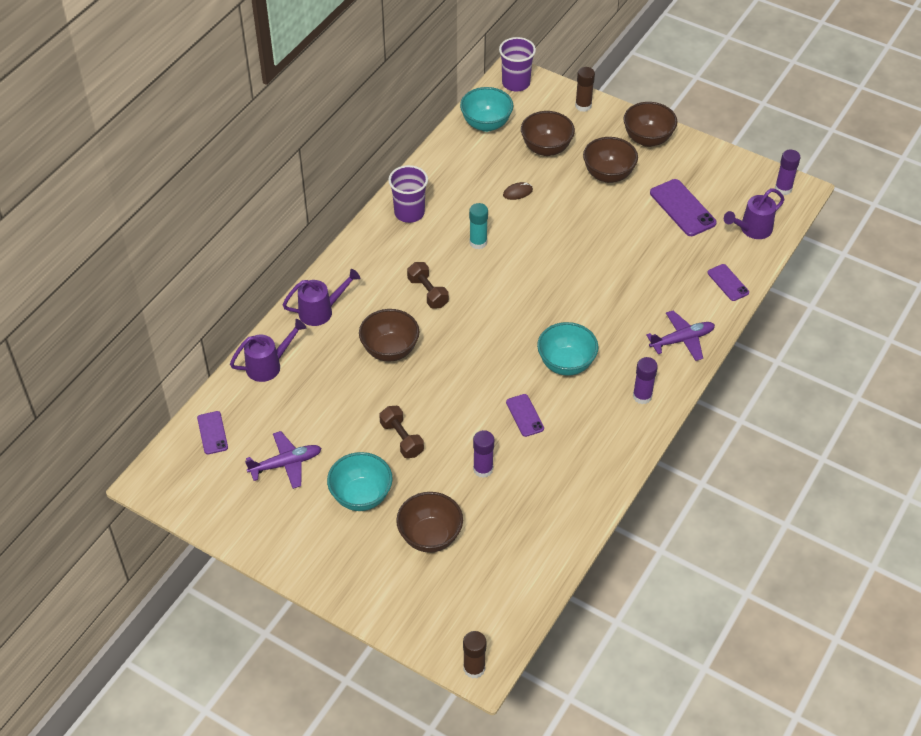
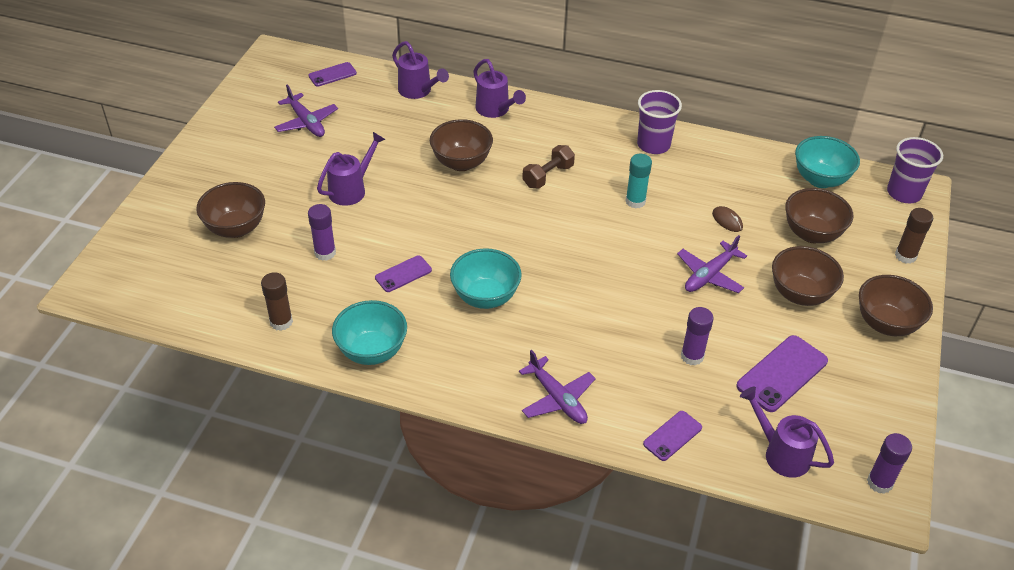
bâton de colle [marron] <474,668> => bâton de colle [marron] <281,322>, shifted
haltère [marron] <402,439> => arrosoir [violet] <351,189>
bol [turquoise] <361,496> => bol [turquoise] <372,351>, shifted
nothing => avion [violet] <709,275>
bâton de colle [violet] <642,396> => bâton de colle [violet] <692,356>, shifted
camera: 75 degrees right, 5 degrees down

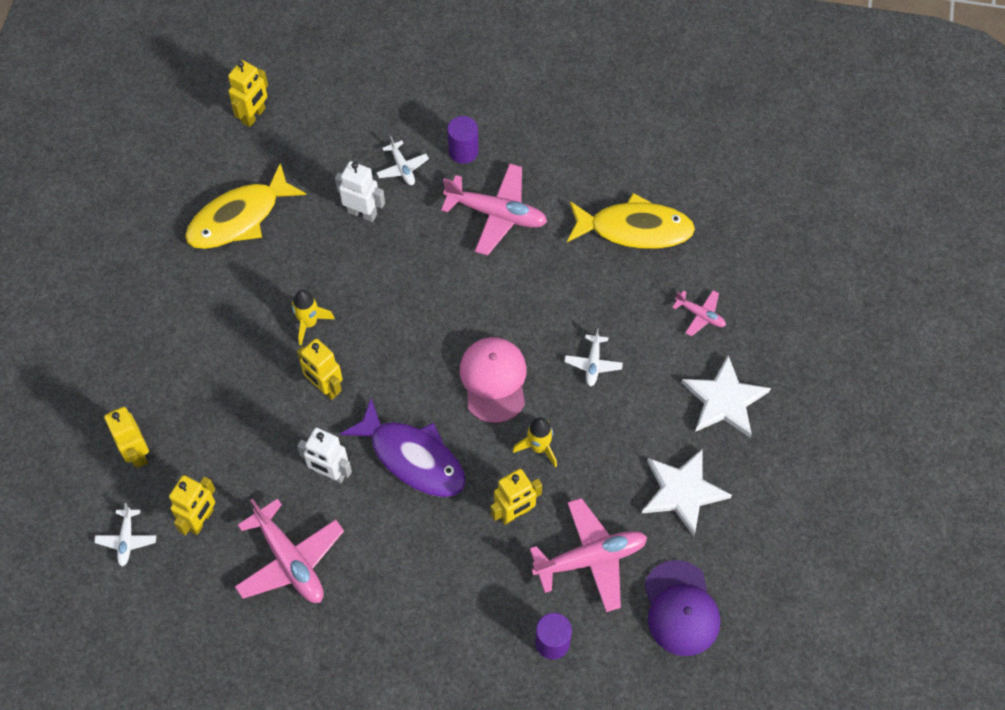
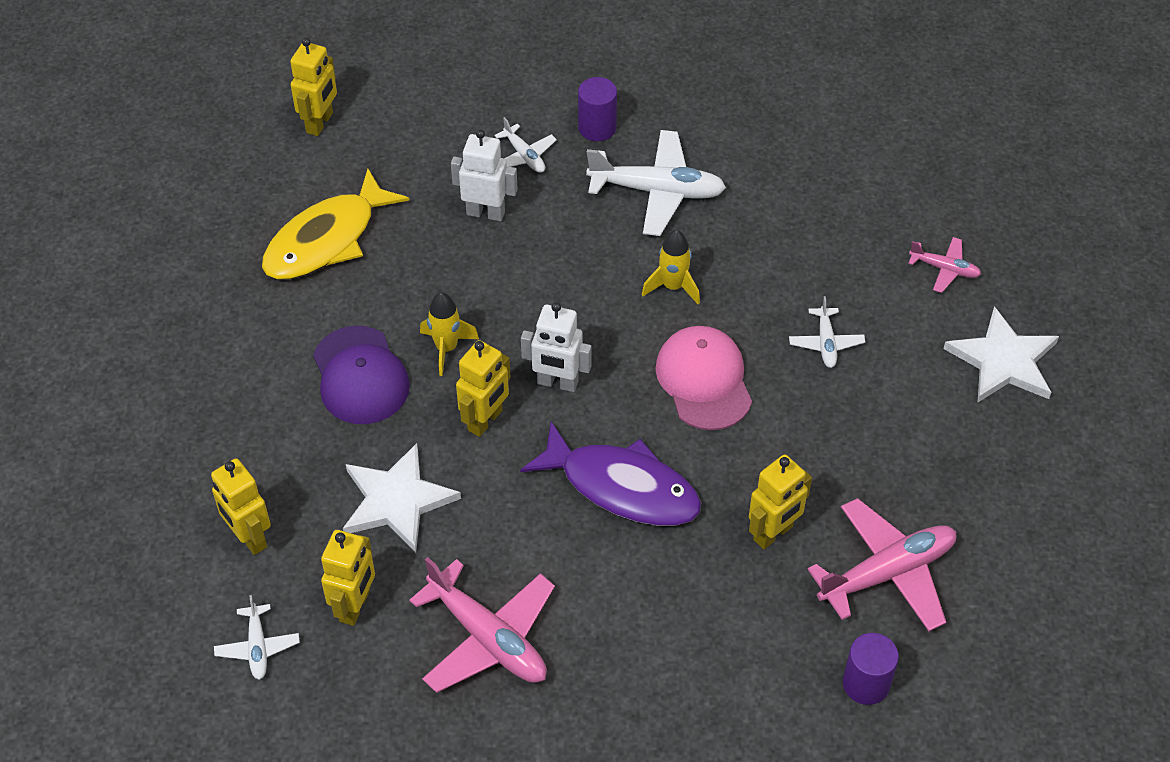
casquette [violet] <681,608> => casquette [violet] <360,376>, shifted
étoile [blanc] <682,492> => étoile [blanc] <397,500>, shifted
robot [jaune] <325,387> => robot [jaune] <485,420>, 90 degrees counterclockwise
robot [blanc] <330,473> => robot [blanc] <557,383>, shifted
avion [rose] <496,214> => avion [blanc] <657,191>
fusée [jaune] <538,447> => fusée [jaune] <673,287>, shifted
poisson [jaune] <634,229> => nothing
camera: 10 degrees left, 10 degrees down

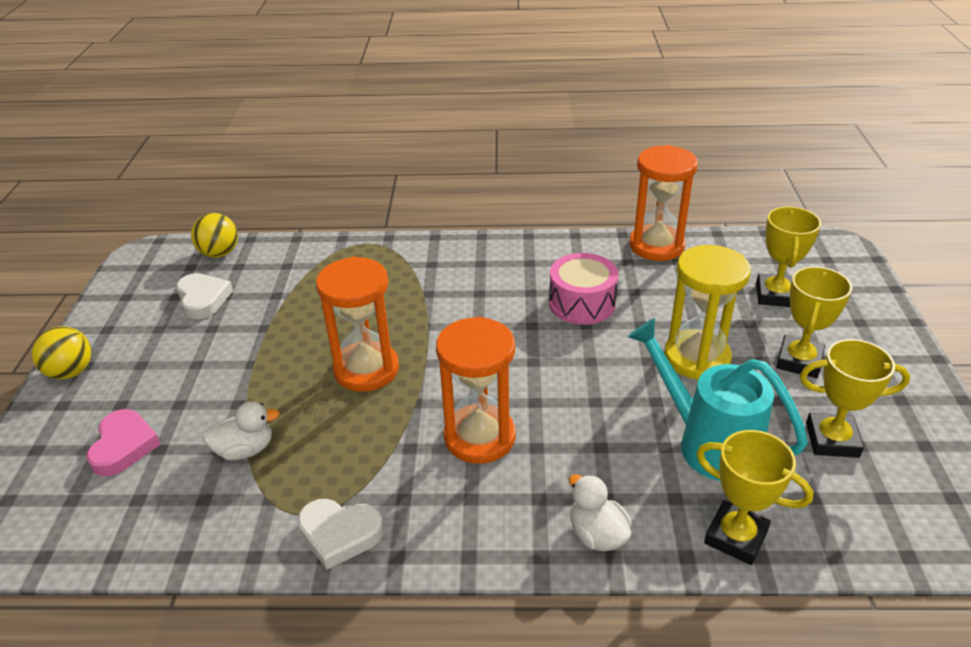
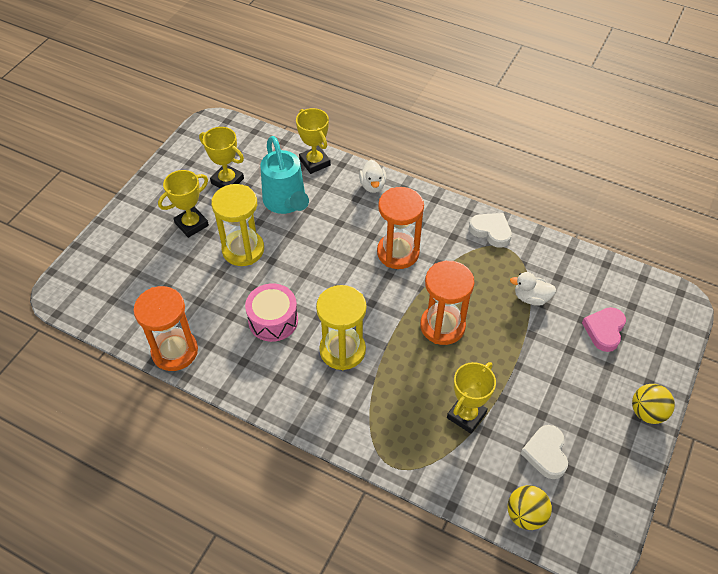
nothing => sablier [jaune] <342,350>
trophée [jaune] <775,295> => trophée [jaune] <466,415>, shifted
camera: 155 degrees left, 15 degrees up

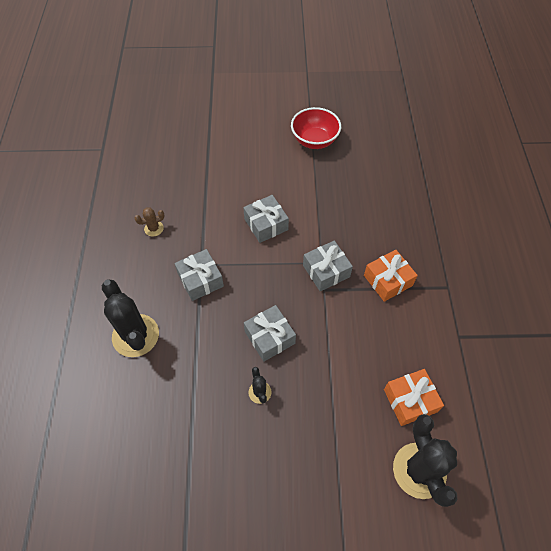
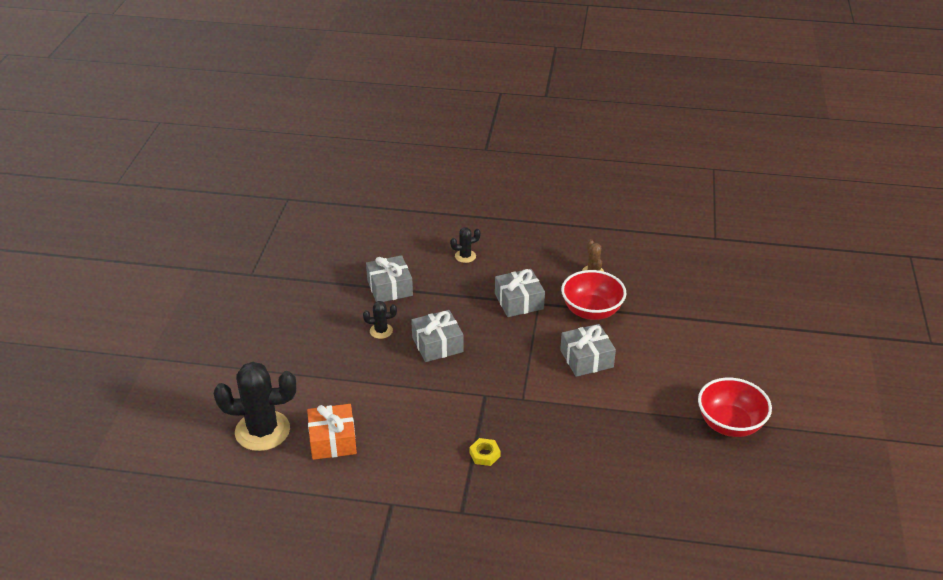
cadeau [gris] <326,271> => cadeau [gris] <389,288>, shifted
cactus [noir] <135,335> => cactus [noir] <465,256>, x0.47
cadeau [orange] <388,280> => écrou [jaune] <484,454>
nothing => bol [rouge] <591,311>
camera: 100 degrees right, 20 degrees down

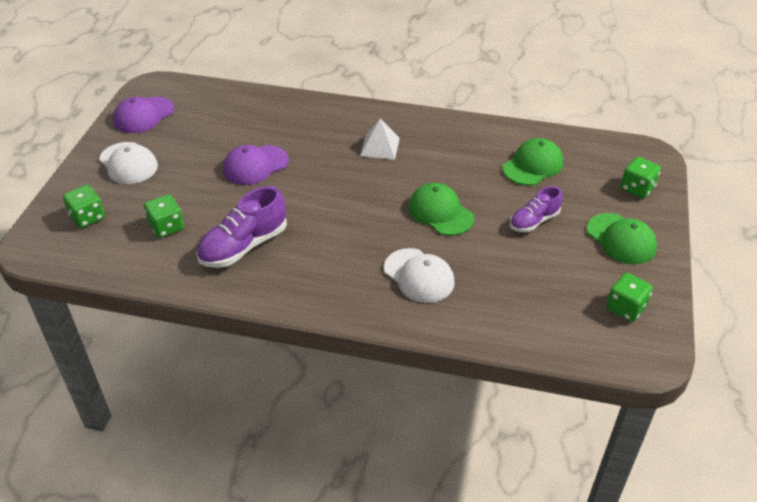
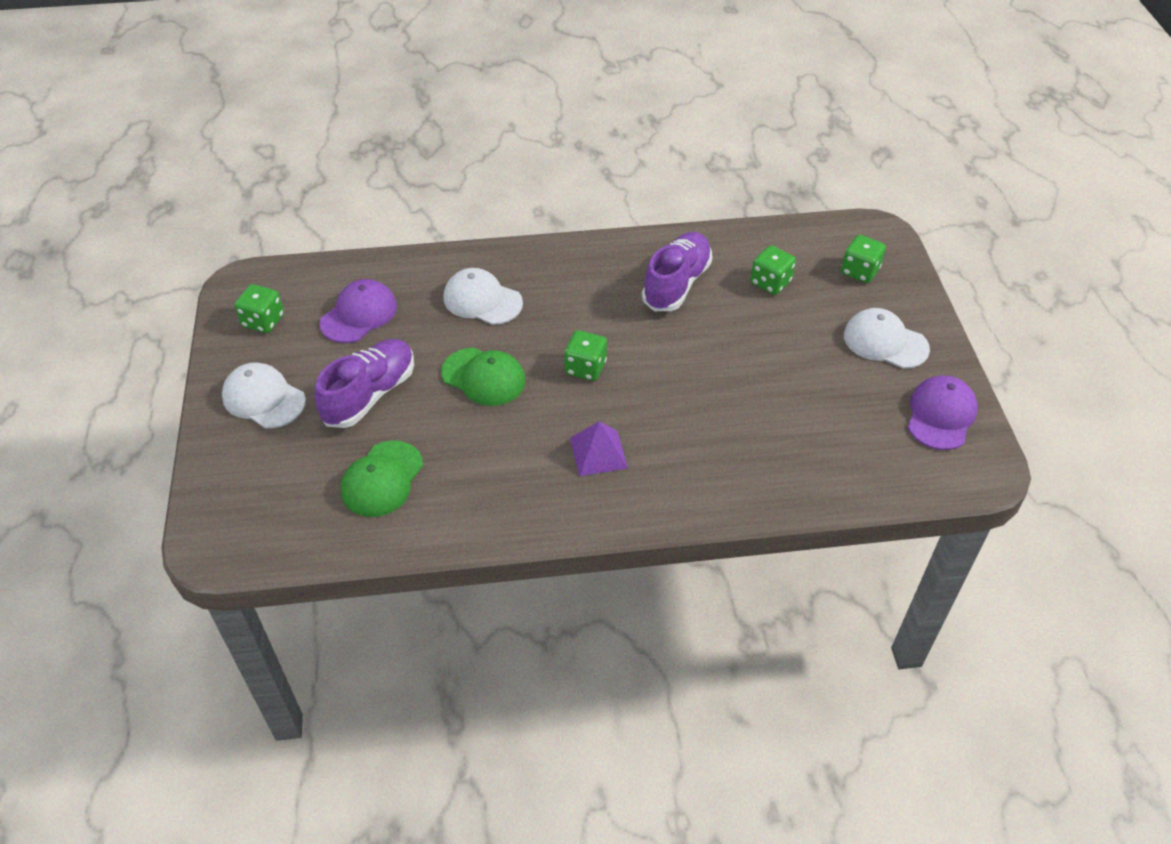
casquette [vert] <621,239> => casquette [blanc] <263,398>
chaussure [violet] <534,221> => chaussure [violet] <370,395>, x1.60
casquette [violet] <255,165> => casquette [violet] <359,315>, shifted
dé [vert] <637,188> => dé [vert] <585,368>, shifted
pyramide [blanc] <380,147> => pyramide [violet] <598,453>
camera: 160 degrees right, 5 degrees up

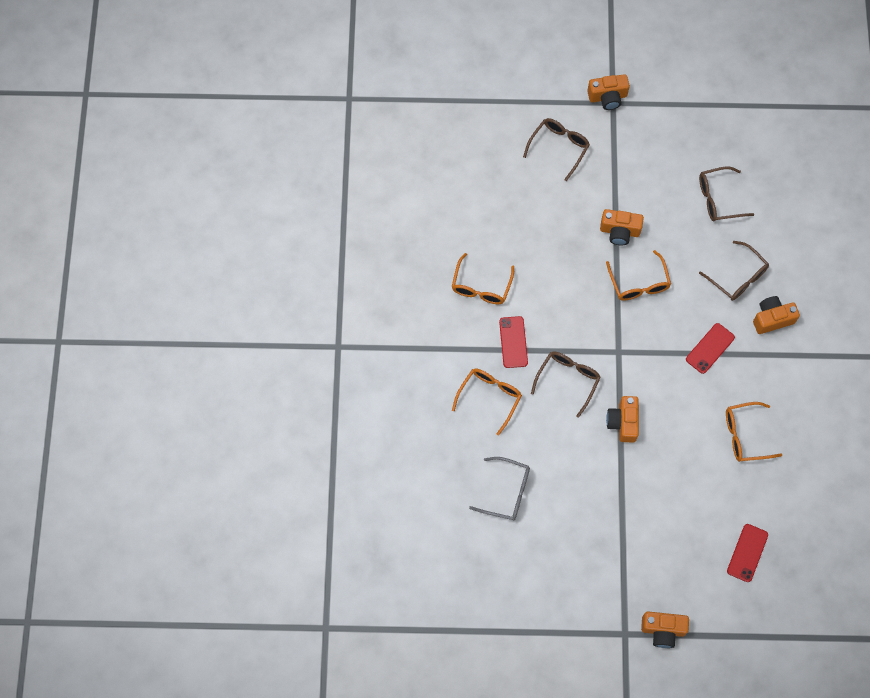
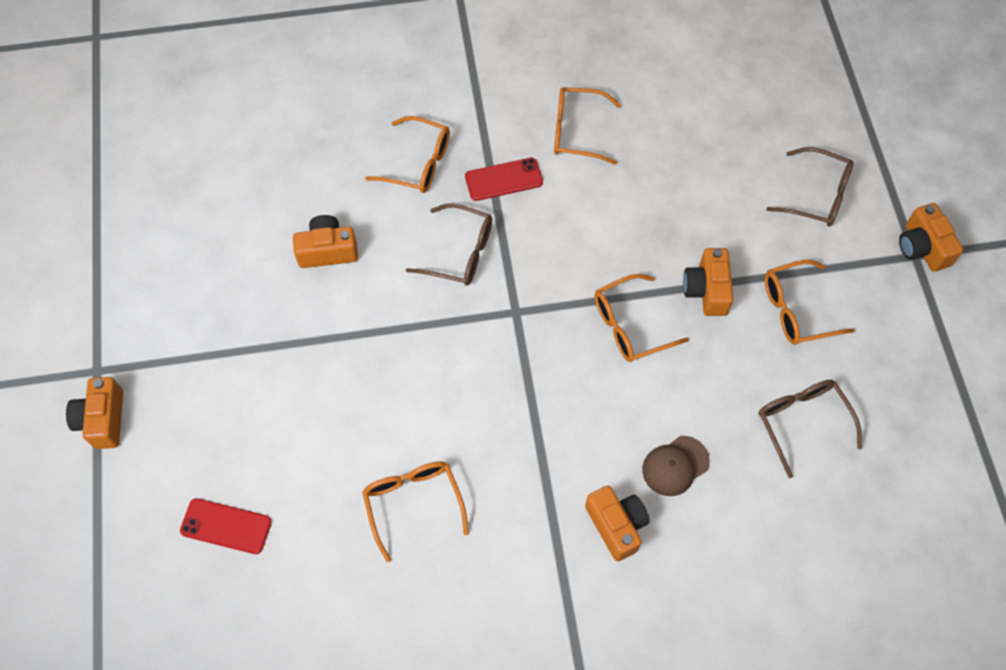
appareil photo [orange] <623,422> => appareil photo [orange] <327,250>, shifted
lunettes [marron] <738,277> => casquette [marron] <675,466>
nothing => lunettes [orange] <796,310>
lunettes [gris] <507,492> => nothing
téléphone [rouge] <710,348> => nothing
camera: 80 degrees right, 5 degrees down

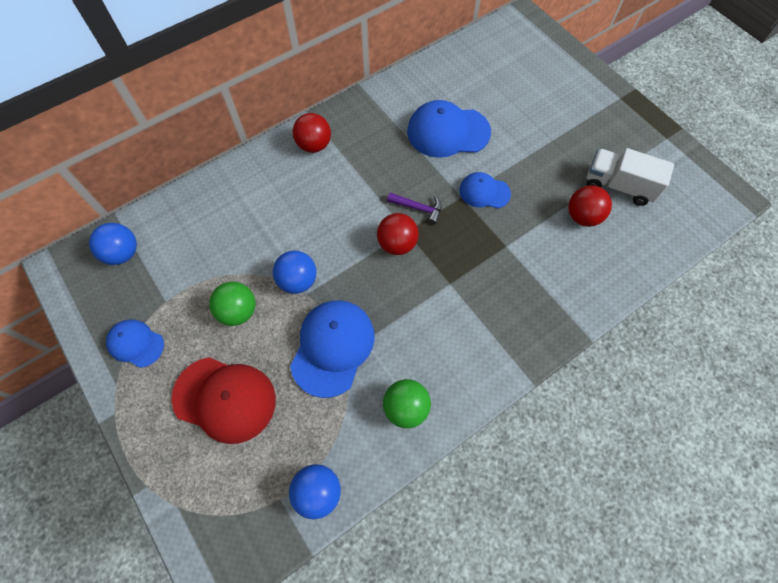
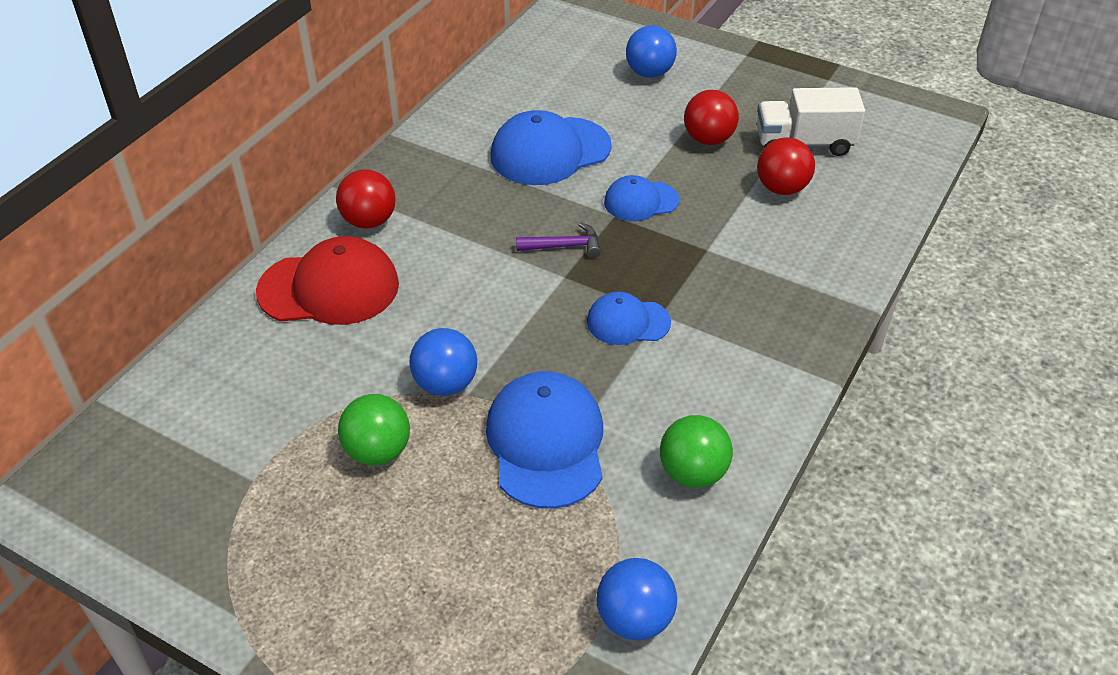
casquette [rouge] <225,399> => casquette [rouge] <329,288>, shifted
casquette [bleu] <135,343> => casquette [bleu] <628,322>, shifted
balle [bleu] <123,253> => balle [bleu] <649,73>, shifted
balle [rouge] <397,244> => balle [rouge] <708,139>, shifted
camera: 25 degrees left, 20 degrees down

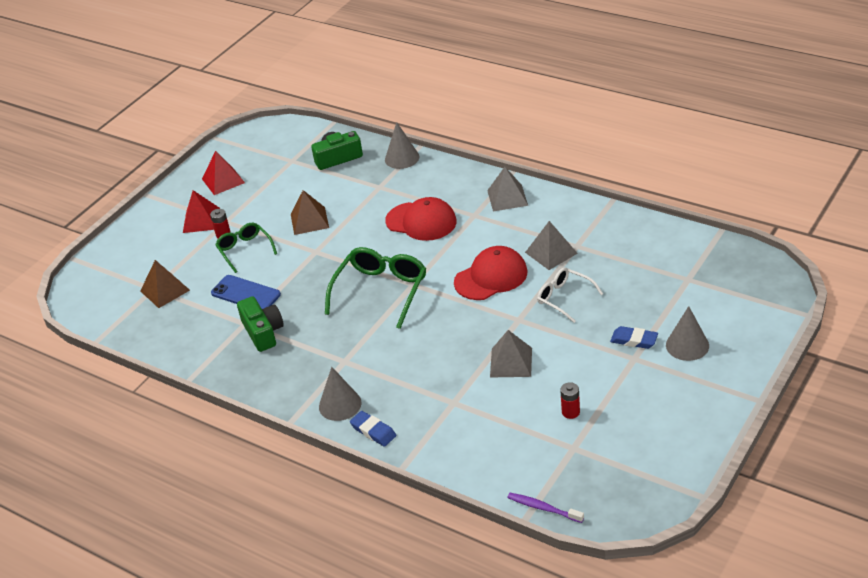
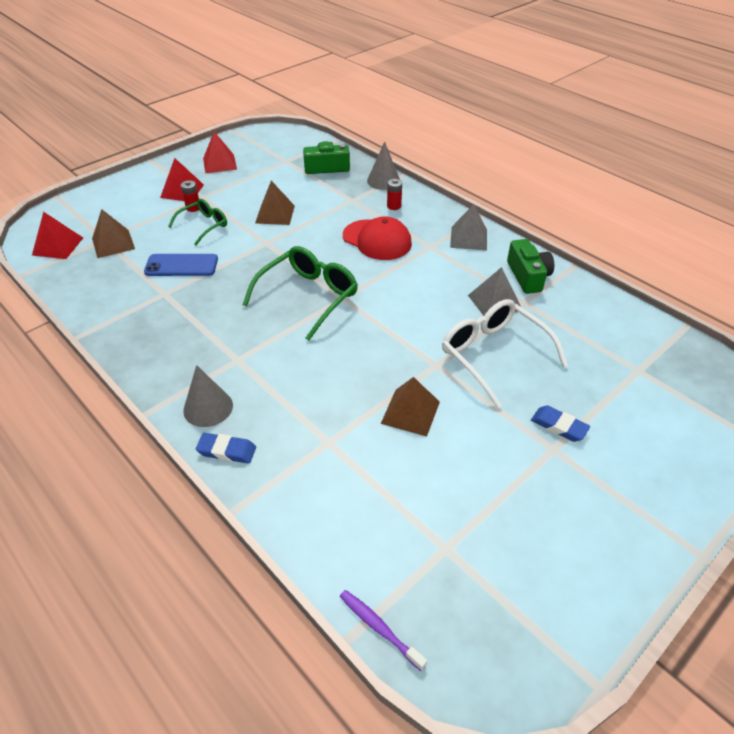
nothing => pyramide [rouge] <58,246>
téléphone [bleu] <245,294> => téléphone [bleu] <181,265>, 45 degrees counterclockwise
lunettes [vert] <245,250> => lunettes [vert] <204,225>, 60 degrees clockwise
gomme [bleu] <373,431> => gomme [bleu] <227,451>, 45 degrees counterclockwise
pyramide [gris] <511,362> => pyramide [marron] <410,412>
pile [rouge] <570,412> => pile [rouge] <394,206>, shifted
lunettes [blanc] <564,298> => lunettes [blanc] <493,354>, x1.66
appareil photo [vert] <263,332> => appareil photo [vert] <528,276>, shifted
casquette [rouge] <491,277> => nothing
cône [gris] <687,345> => nothing
camera: 10 degrees right, 5 degrees up

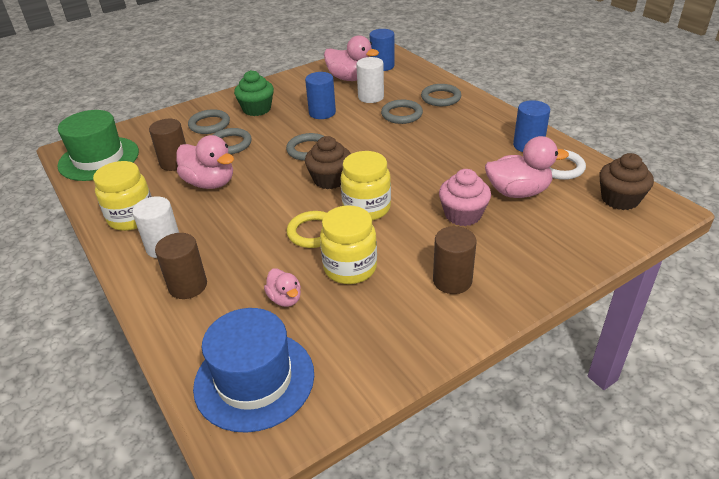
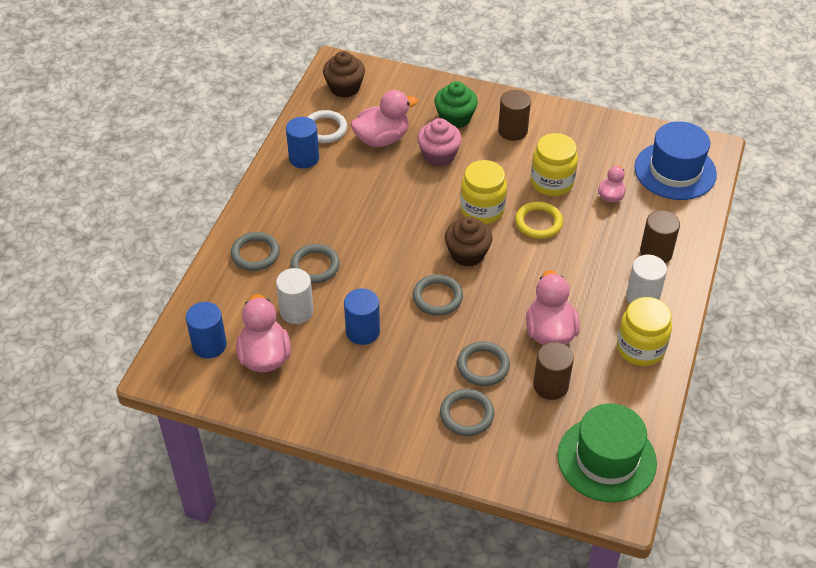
canard [rose] <518,192> => canard [rose] <382,139>, 105 degrees clockwise
muffin [vert] <257,109> => muffin [vert] <455,118>, shifted
camera: 130 degrees left, 10 degrees up

